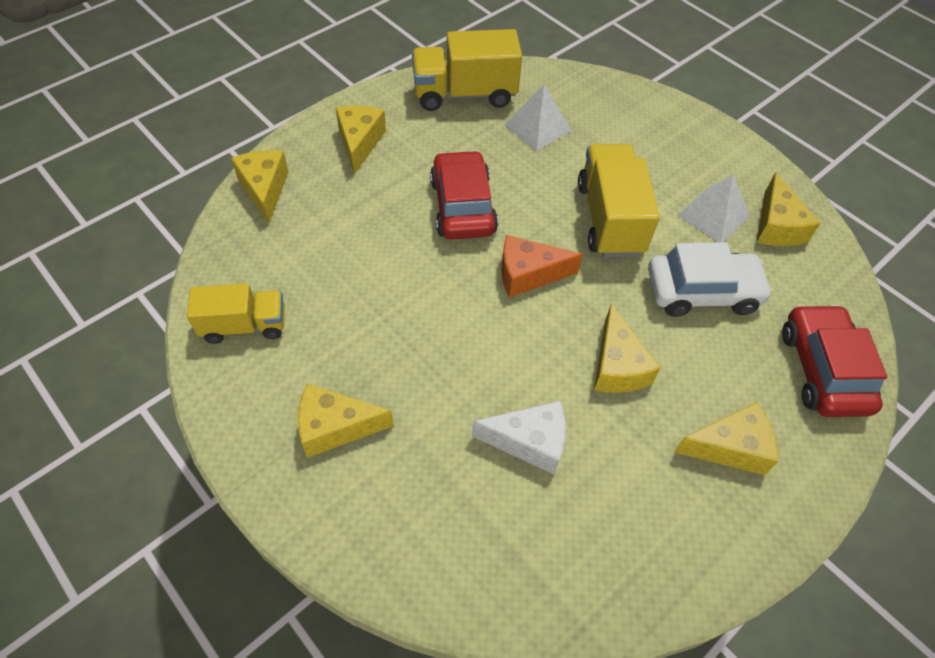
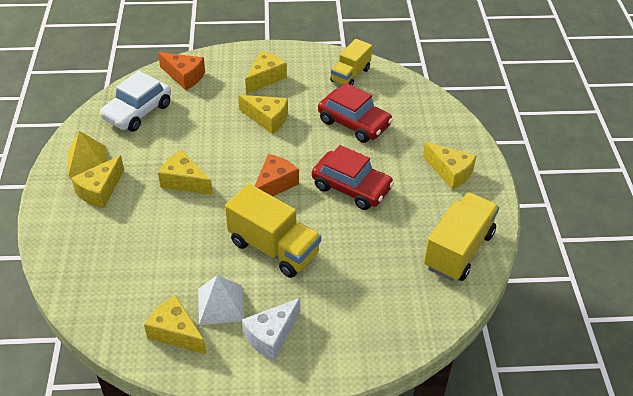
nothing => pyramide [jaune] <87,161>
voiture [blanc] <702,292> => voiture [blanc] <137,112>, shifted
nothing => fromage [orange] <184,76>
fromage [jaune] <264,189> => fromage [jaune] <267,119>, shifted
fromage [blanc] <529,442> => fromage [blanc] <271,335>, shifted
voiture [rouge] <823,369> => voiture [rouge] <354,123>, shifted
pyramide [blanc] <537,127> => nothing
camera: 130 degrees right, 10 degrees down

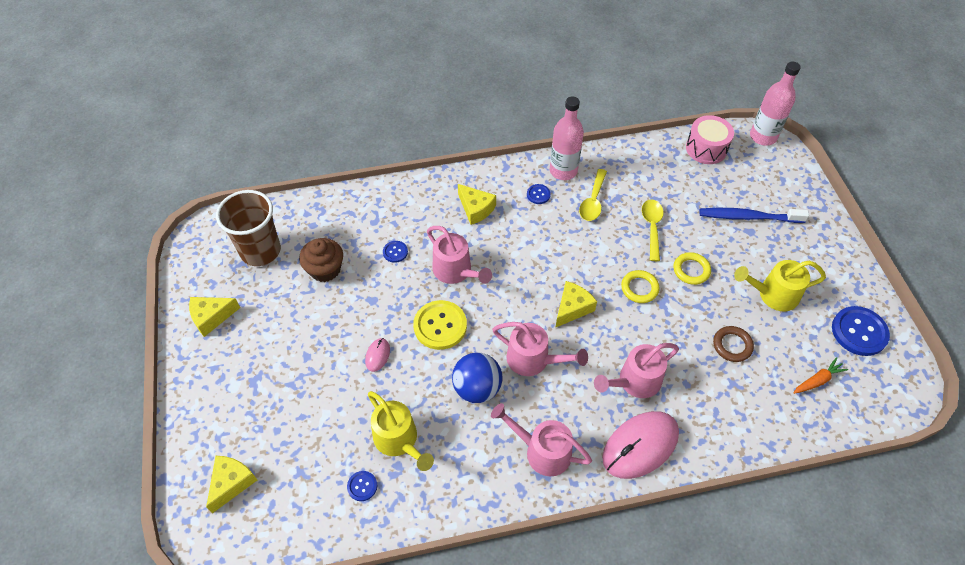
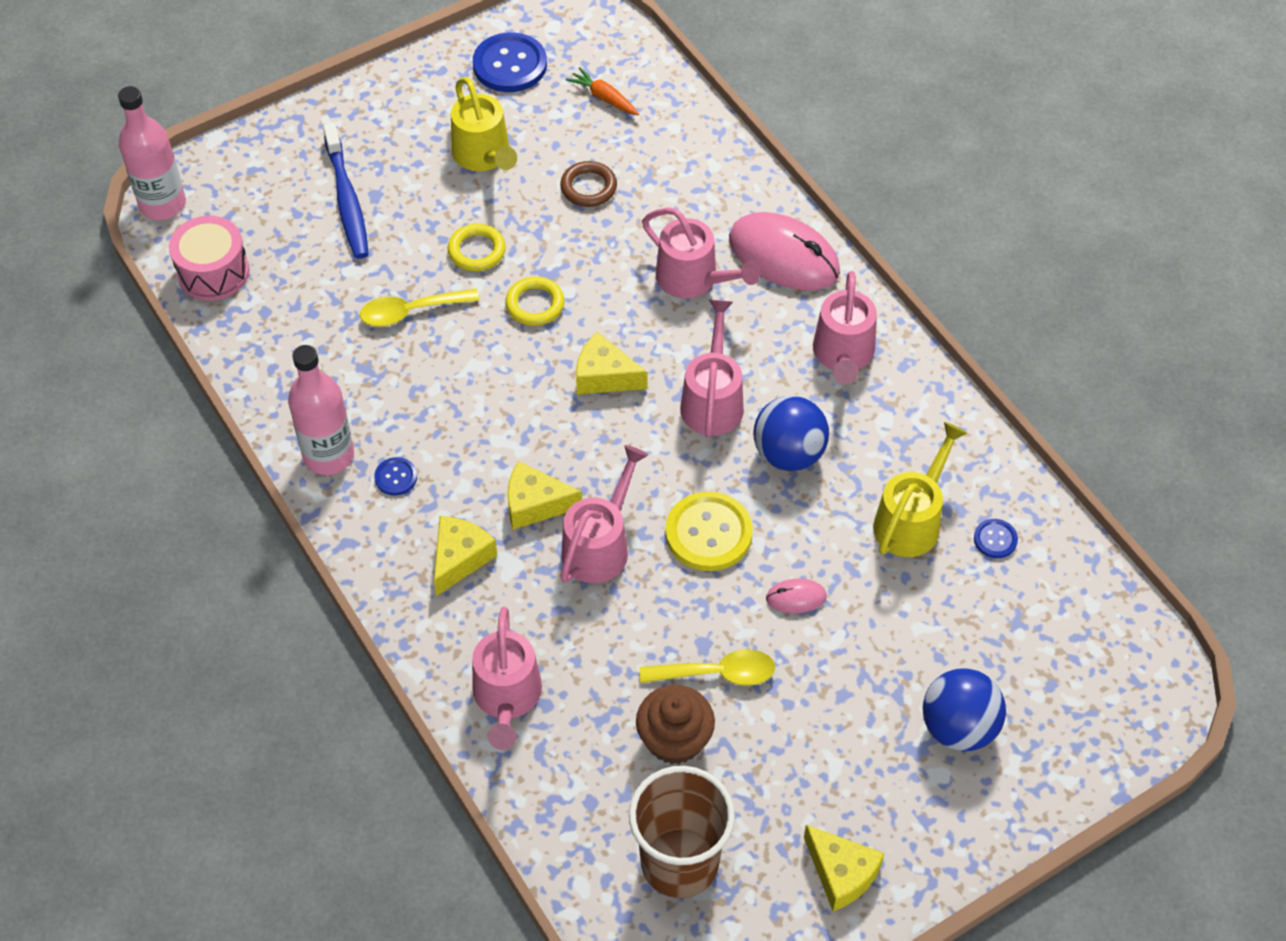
nothing => arrosoir [rose] <507,698>
fromage [jaune] <231,483> => fromage [jaune] <535,504>, shifted
cuillère [jaune] <593,201> => cuillère [jaune] <717,673>, shifted
nothing => balle [bleu] <958,727>
bouton [bleu] <395,252> => nothing
camera: 110 degrees left, 0 degrees up

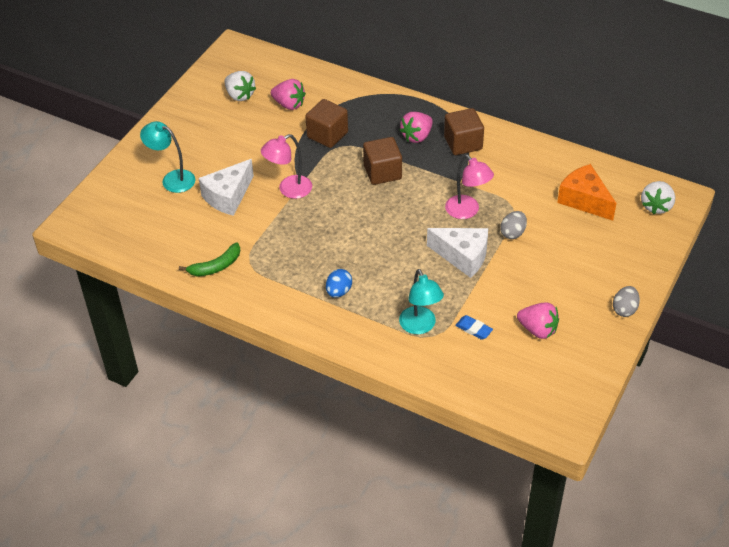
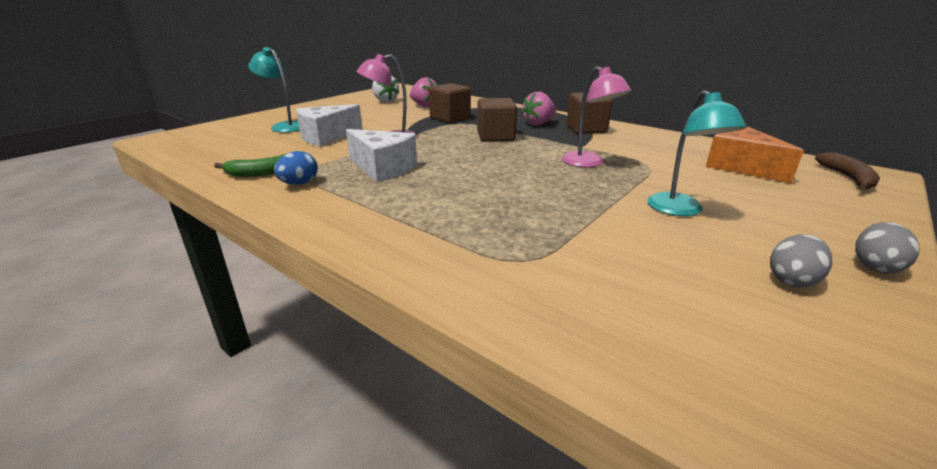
œuf [bleu] <339,291> => œuf [bleu] <299,184>, shifted
fromage [blanc] <463,256> => fromage [blanc] <383,168>, shifted
lampe [turquoise] <420,326> => lampe [turquoise] <680,210>, shifted
œuf [gris] <513,233> => œuf [gris] <792,280>, shifted
fraise [blanc] <656,206> => banane [marron] <848,178>
gomme [bleu] <474,329> => nothing
fraise [rose] <538,330> => nothing
camera: 10 degrees right, 20 degrees down

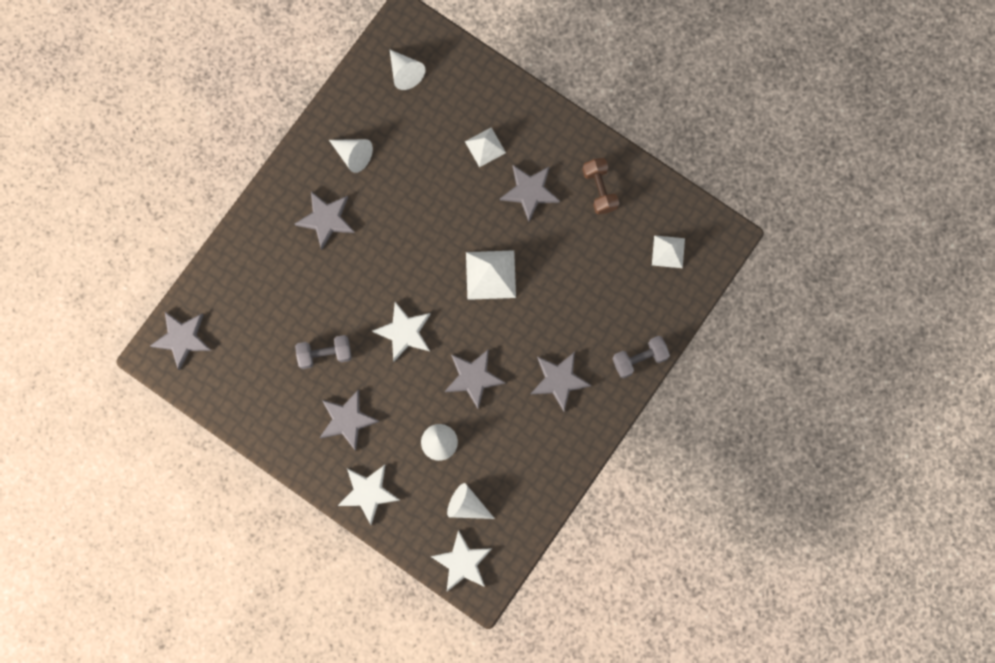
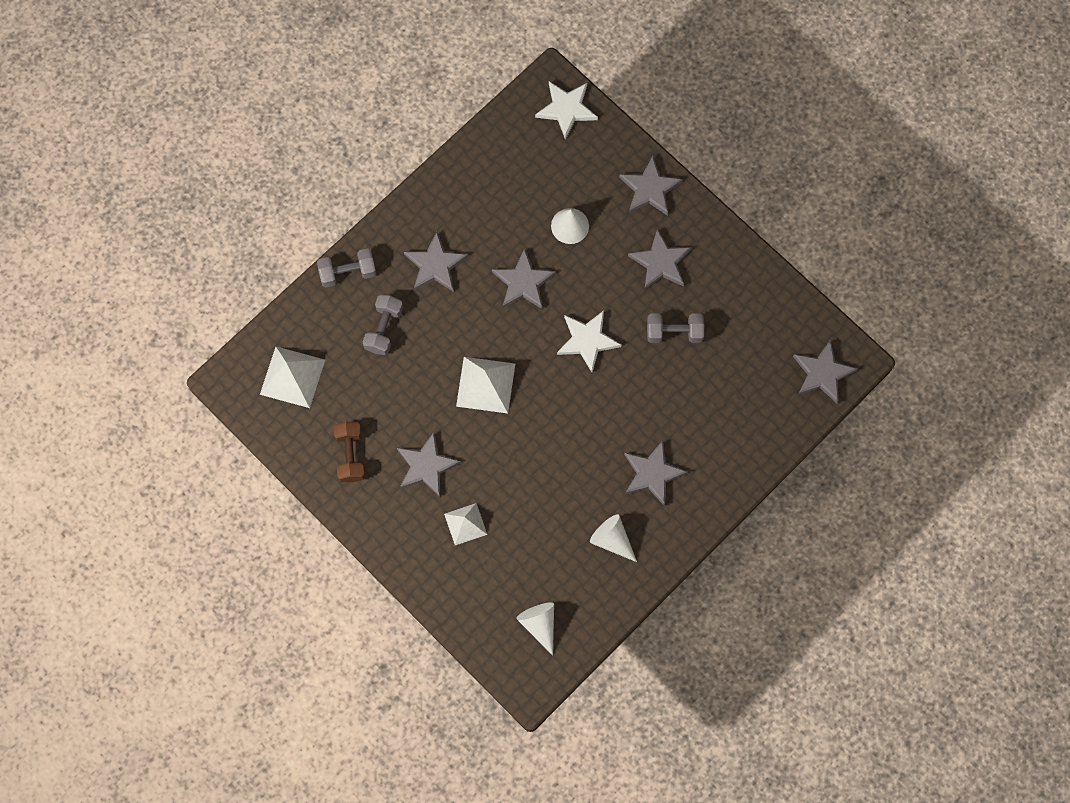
pyramide [blanc] <668,251> => pyramide [blanc] <292,377>, x1.56
nothing => haltère [gris] <384,329>
étoile [blanc] <368,493> => étoile [gris] <650,189>
cône [blanc] <467,505> => nothing
camera: 170 degrees left, 5 degrees down

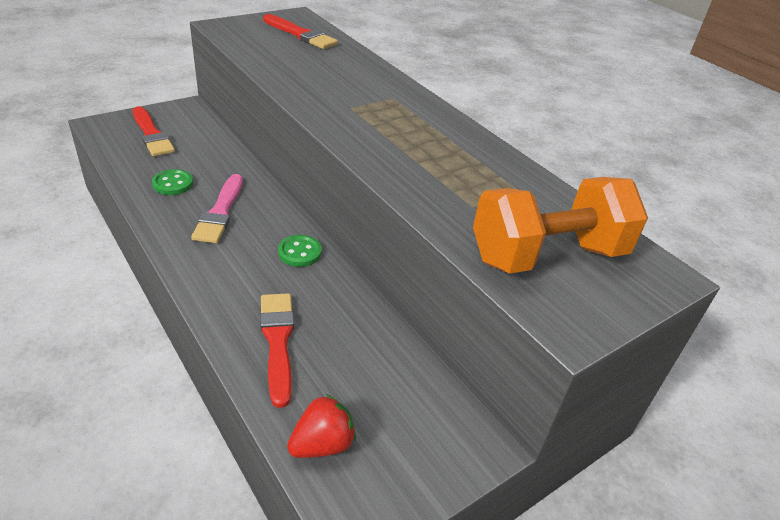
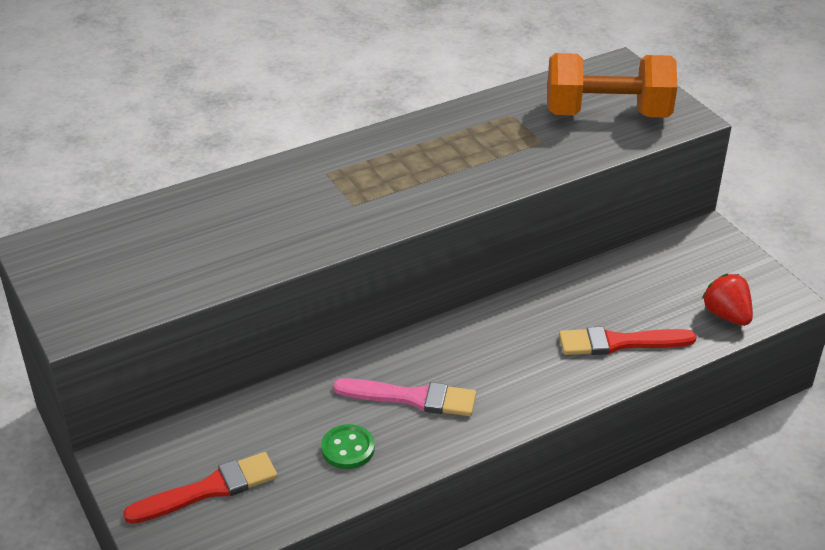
haltère [orange] <547,255> => haltère [orange] <607,114>, 75 degrees counterclockwise
pinceau [rouge] <301,34> => nothing
bouton [vert] <300,252> => nothing
camera: 80 degrees left, 0 degrees up

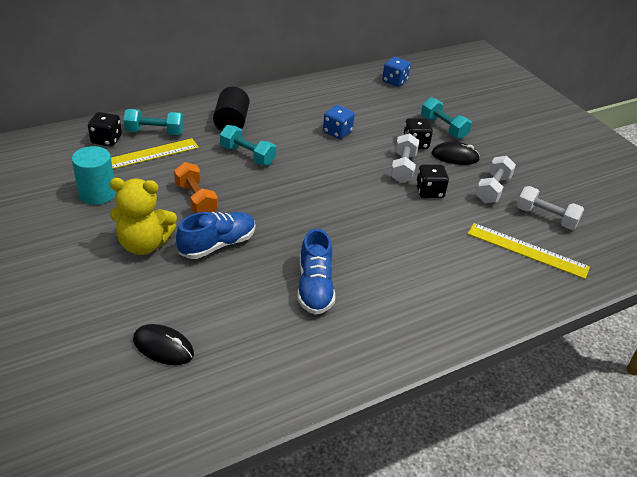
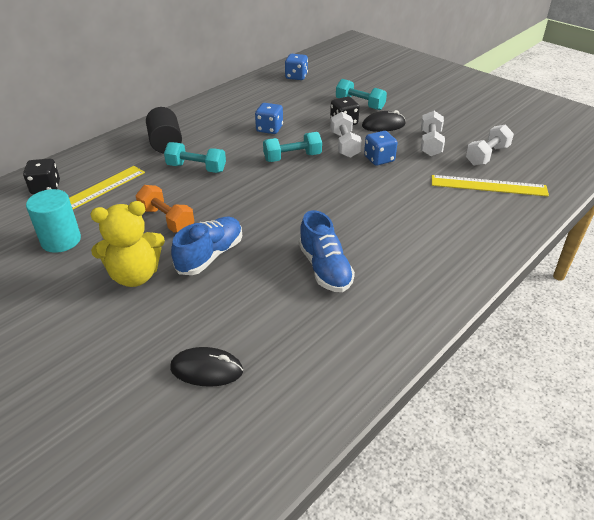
haltère [turquoise] <155,132> => haltère [turquoise] <292,157>, shifted
dé [noir] <429,192> => dé [bleu] <379,159>
haltère [blanc] <546,218> => haltère [blanc] <487,155>, 60 degrees counterclockwise
camera: 15 degrees left, 0 degrees up

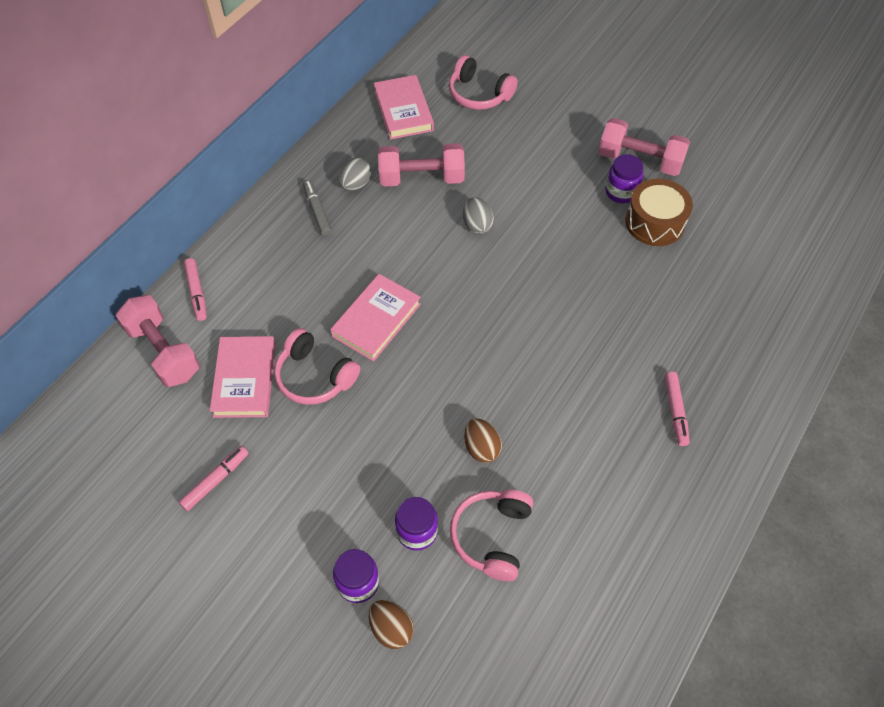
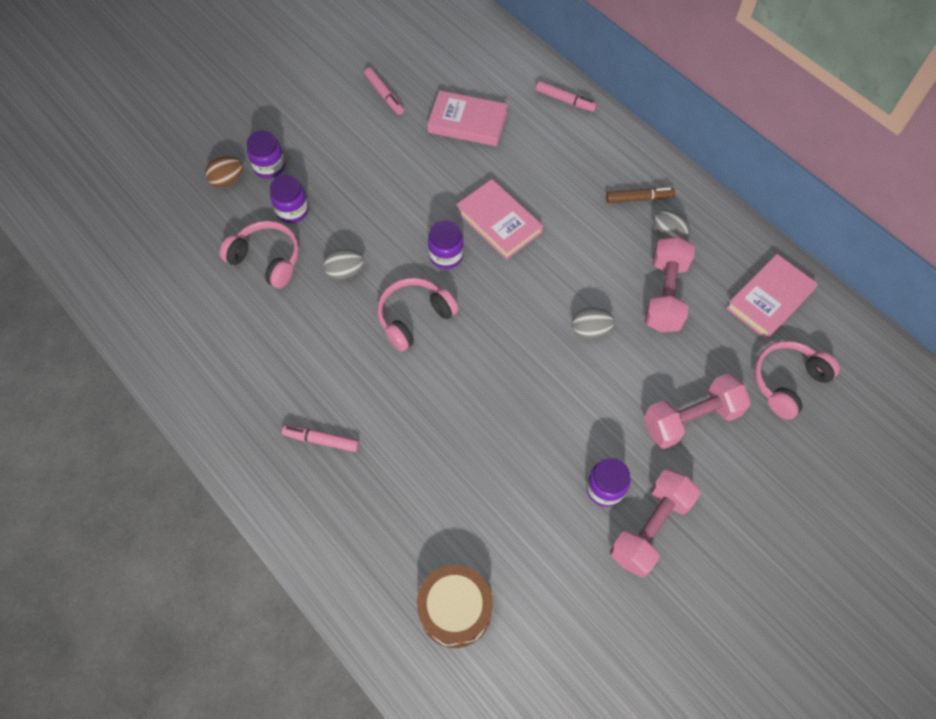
œuf [marron] <481,448> => œuf [gris] <345,271>
casque audio [rose] <314,376> => casque audio [rose] <414,317>, shifted
tambour [marron] <655,222> => tambour [marron] <455,610>, shifted
nothing => bocal [violet] <446,255>
feutre [rose] <197,292> => feutre [rose] <565,100>, 150 degrees counterclockwise
feutre [gris] <317,211> => feutre [marron] <639,198>
haltère [rose] <163,351> => haltère [rose] <691,419>, shifted
livre [rose] <403,111> => livre [rose] <770,299>, 45 degrees counterclockwise
camera: 105 degrees right, 5 degrees up

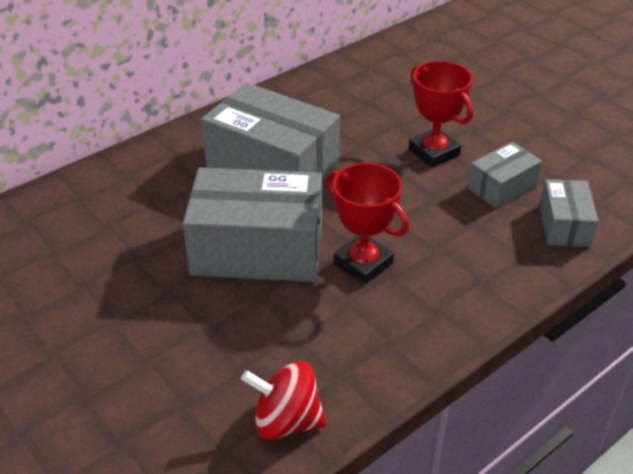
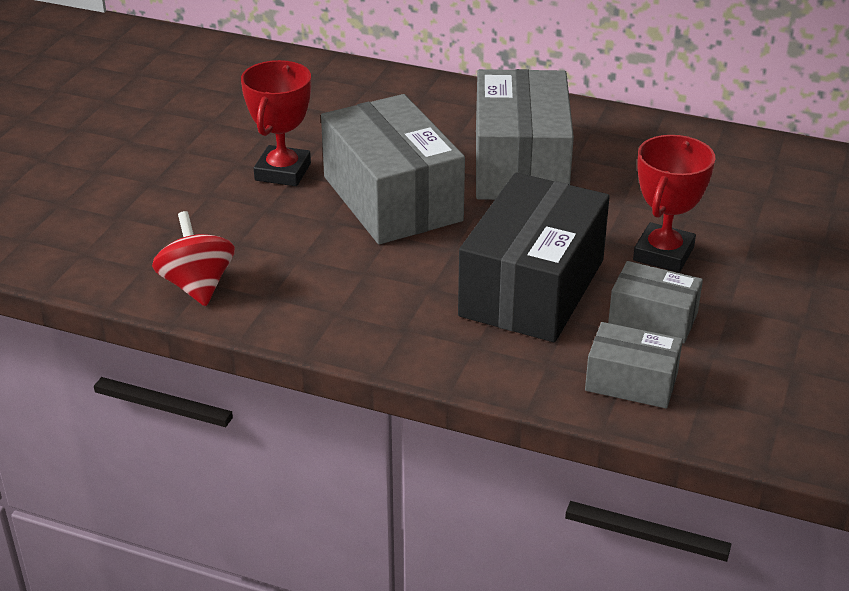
trophée [rouge] <363,263> => trophée [rouge] <282,172>, shifted
nothing => boîte [noir] <532,288>
boîte [gris] <564,225> => boîte [gris] <631,382>, 45 degrees clockwise
camera: 60 degrees right, 5 degrees down

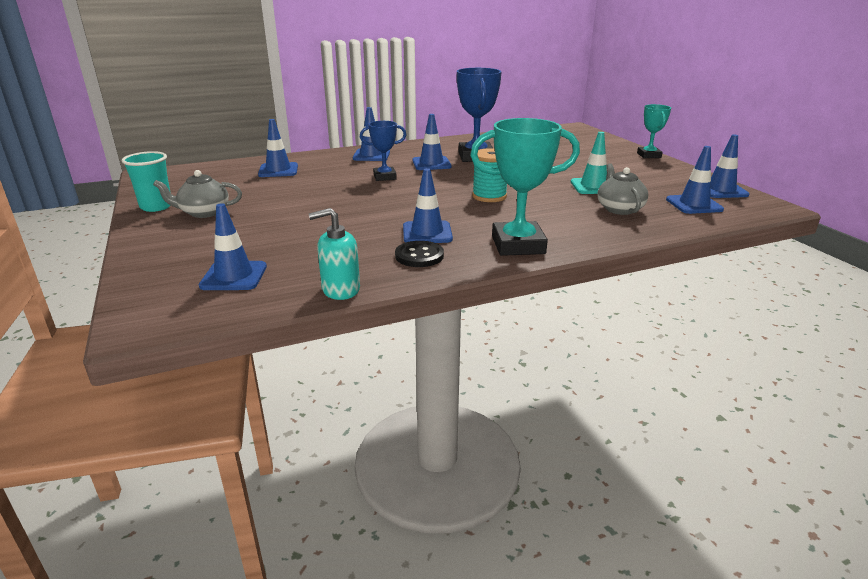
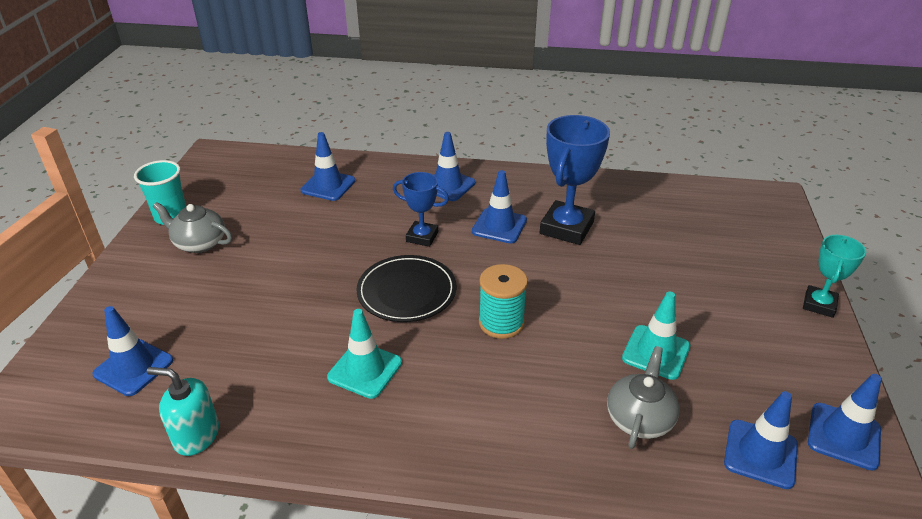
cône de chantier [bleu] <427,233> => cône de chantier [turquoise] <365,370>
nothing => assiette [noir] <407,292>
bouton [noir] <419,256> => nothing
trophée [turquoise] <518,245> => nothing
camera: 30 degrees right, 10 degrees up

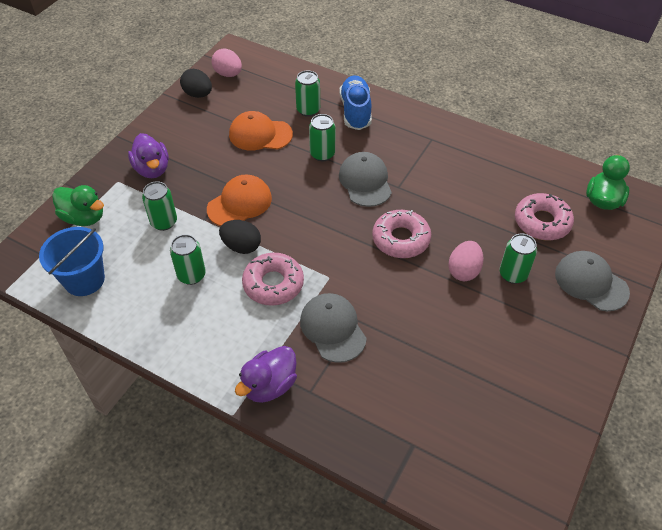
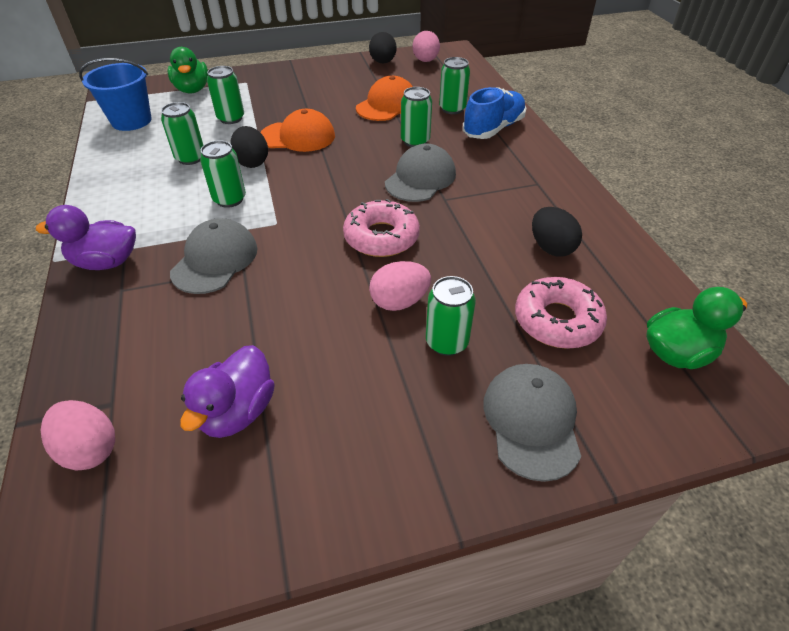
nothing => œuf [rose] <90,449>
canard [violet] <152,169> => canard [violet] <237,411>, shifted
beignet [rose] <273,284> => canette [vert] <229,199>
casquette [orange] <260,134> => casquette [orange] <387,105>, 75 degrees clockwise
nothing => œuf [noir] <551,247>
camera: 45 degrees right, 5 degrees down

